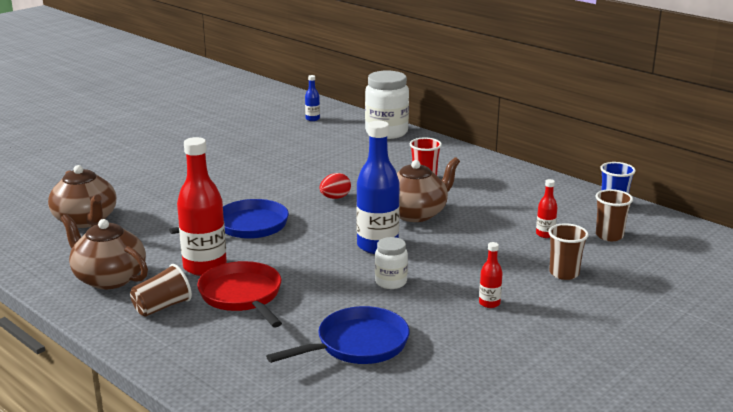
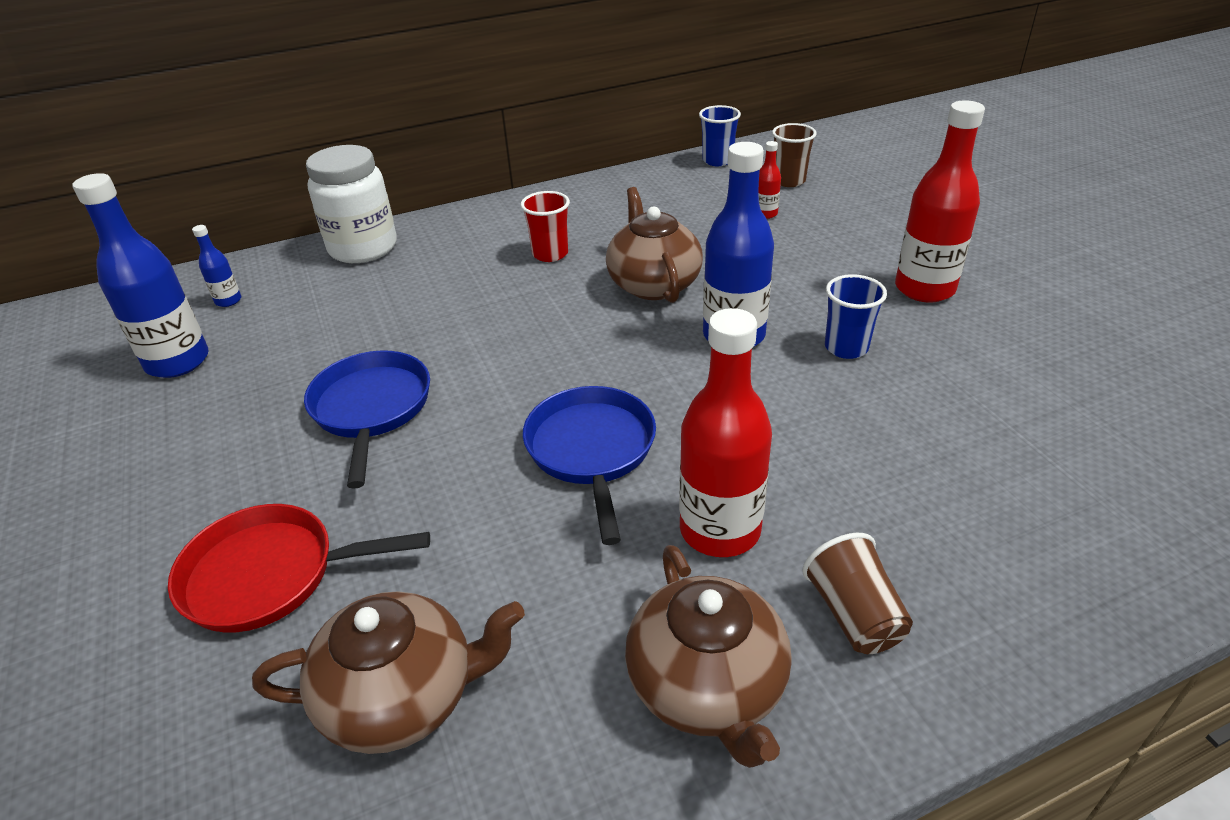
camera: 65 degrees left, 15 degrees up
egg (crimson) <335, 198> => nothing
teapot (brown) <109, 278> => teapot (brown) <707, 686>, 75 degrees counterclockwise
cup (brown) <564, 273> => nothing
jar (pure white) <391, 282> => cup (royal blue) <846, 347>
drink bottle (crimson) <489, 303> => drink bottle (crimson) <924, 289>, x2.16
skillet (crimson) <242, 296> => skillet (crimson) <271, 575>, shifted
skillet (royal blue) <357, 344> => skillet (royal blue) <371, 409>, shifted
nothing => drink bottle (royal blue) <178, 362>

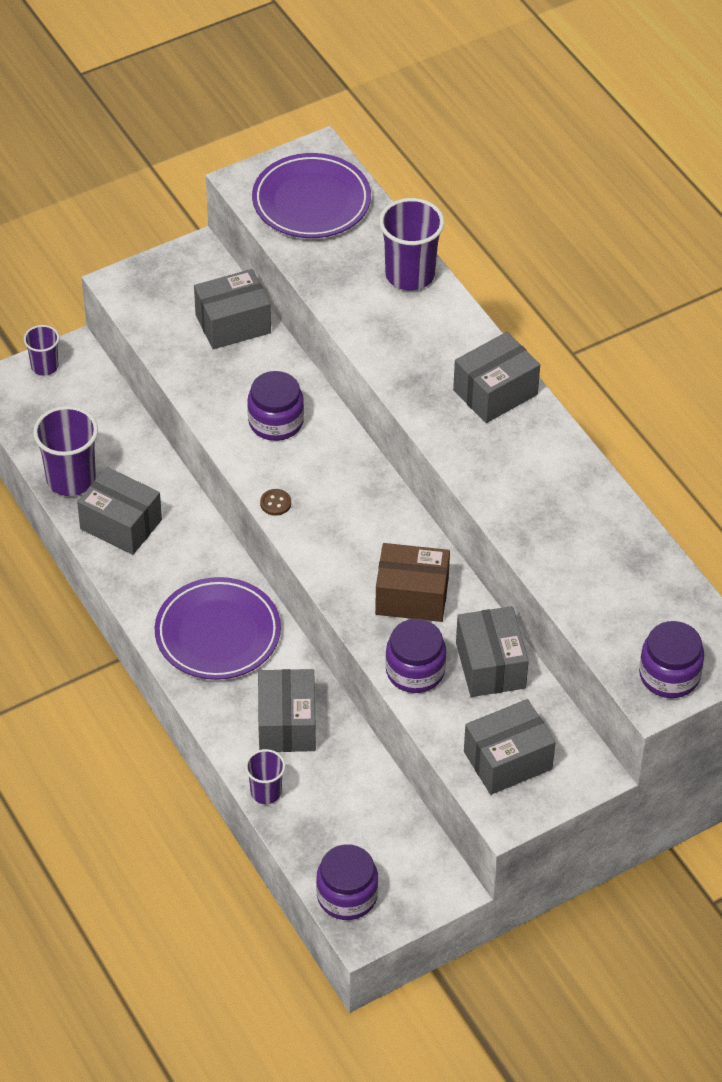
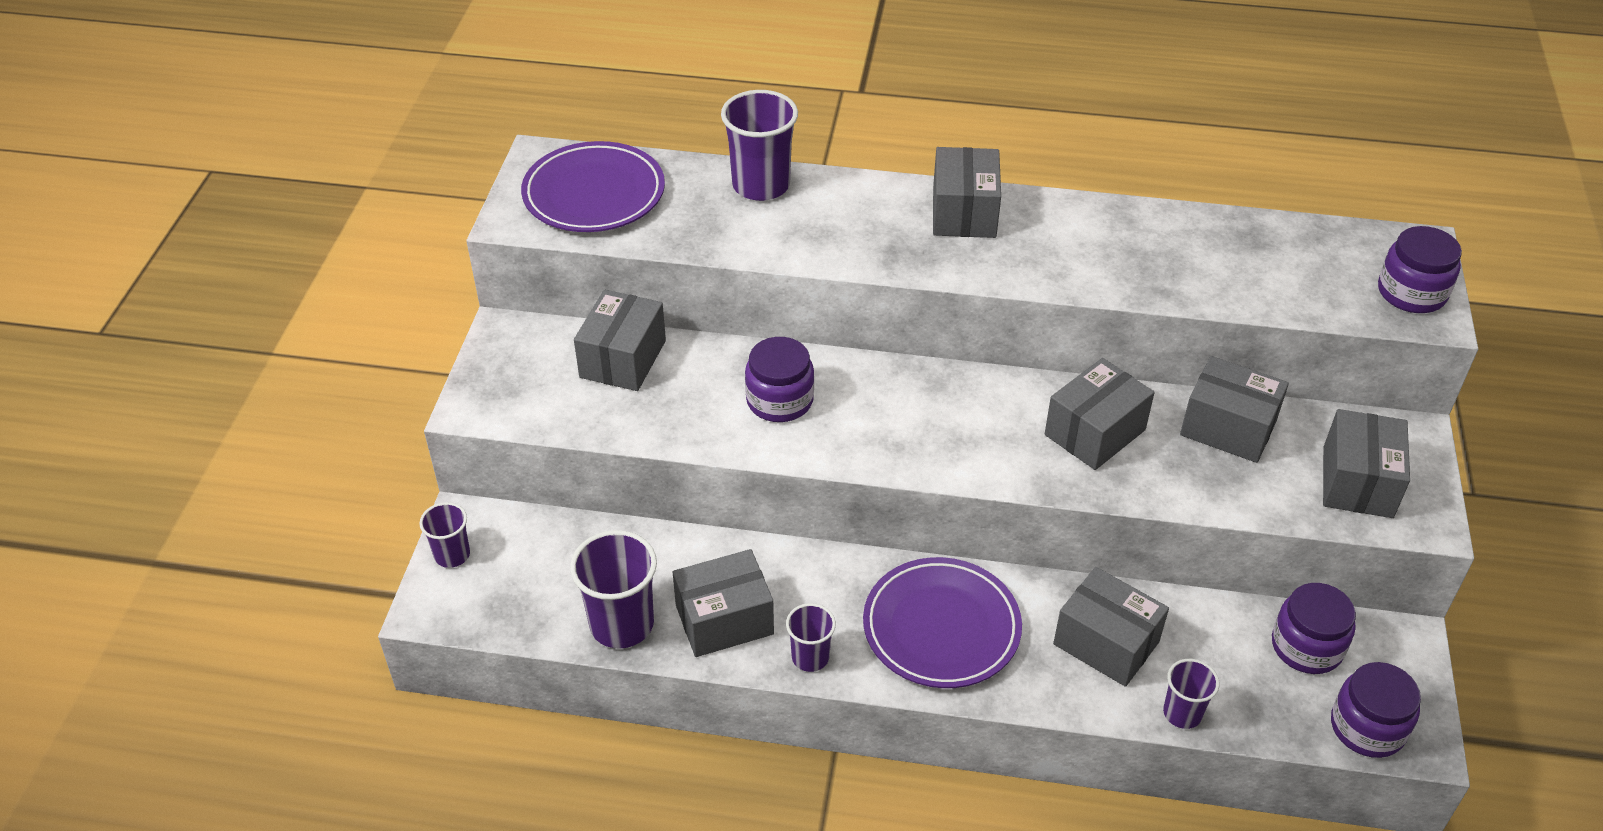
camera: 50 degrees left, 5 degrees down
sewing button (brown) <275, 503> => nothing
parcel (brown) <412, 596> => parcel (ash-grey) <1094, 432>
jar (purple) <415, 671> => jar (purple) <1306, 646>, shifted
nothing => cup (purple) <810, 657>

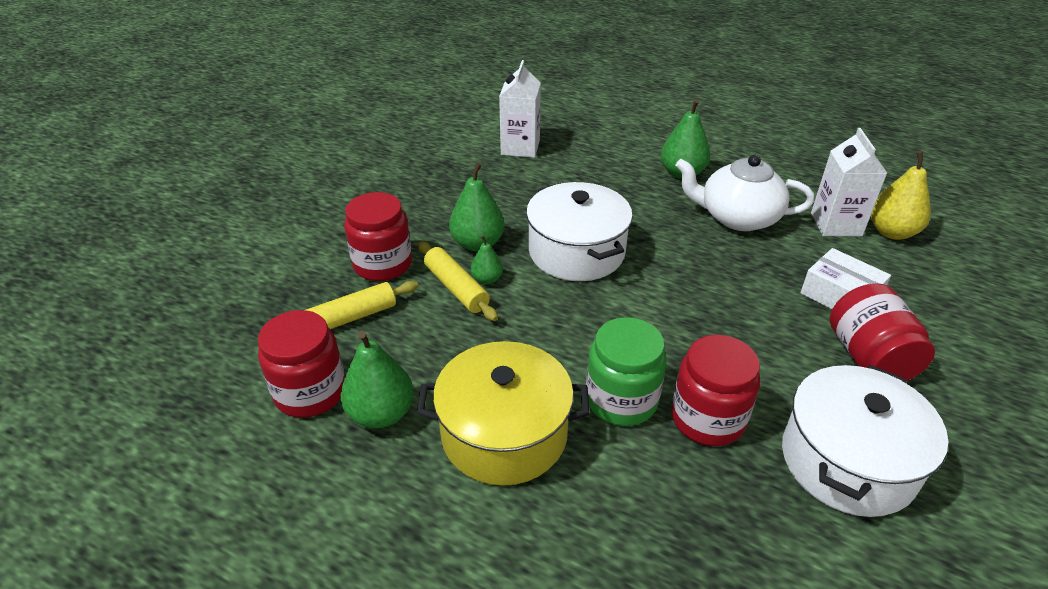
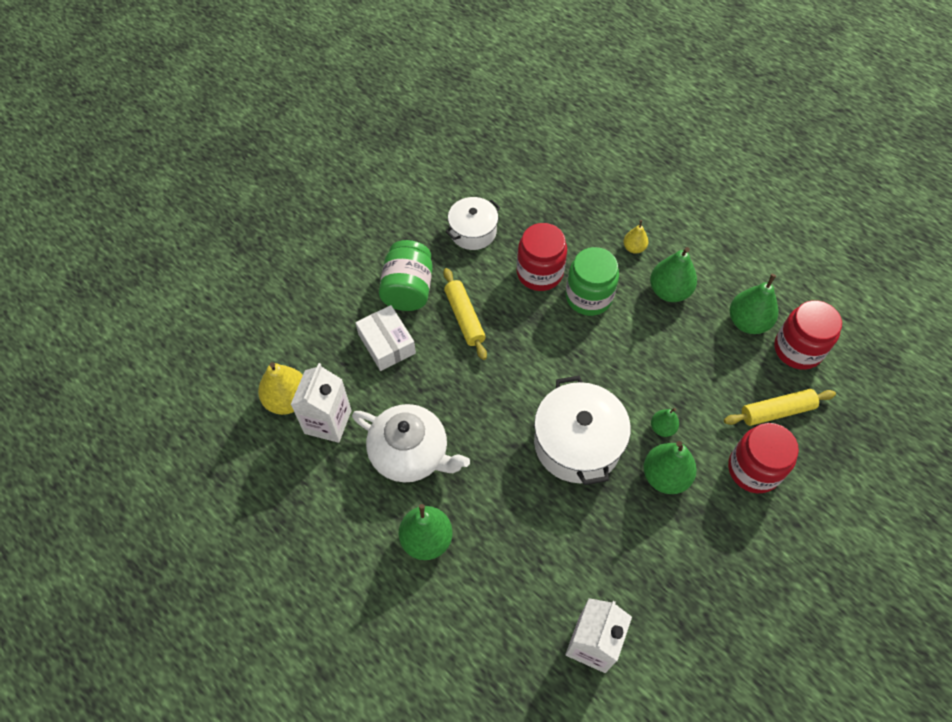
camera: 165 degrees left, 20 degrees up
dough roller (bright yellow) <456, 288> => dough roller (bright yellow) <464, 318>, shifted
jar (crimson) <869, 358> => jar (emerald) <408, 289>
stockpot (bright yellow) <504, 434> => toy pear (emerald) <669, 291>
stockpot (pure white) <847, 461> => stockpot (pure white) <473, 231>, x0.62
nothing => toy pear (bright yellow) <634, 248>

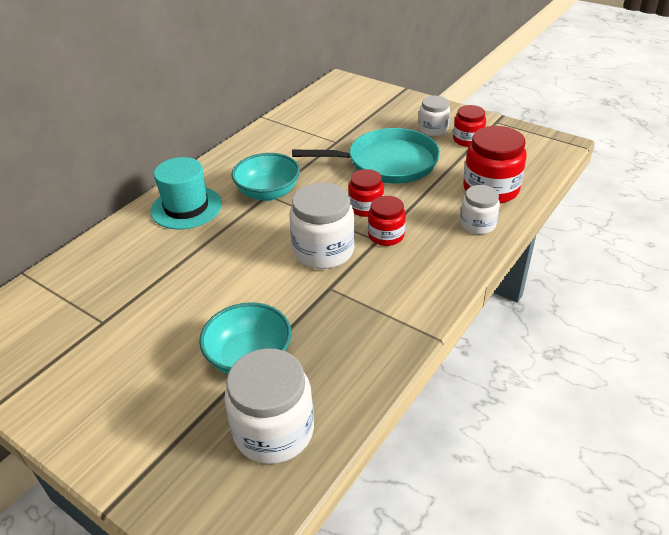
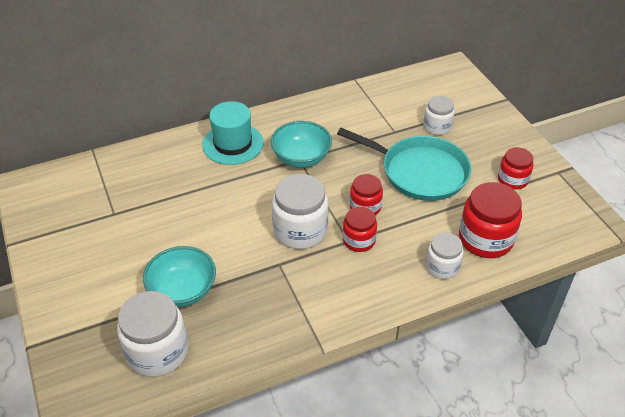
camera: 30 degrees right, 5 degrees up
jar (pure white) <433, 129> => jar (pure white) <437, 127>, shifted

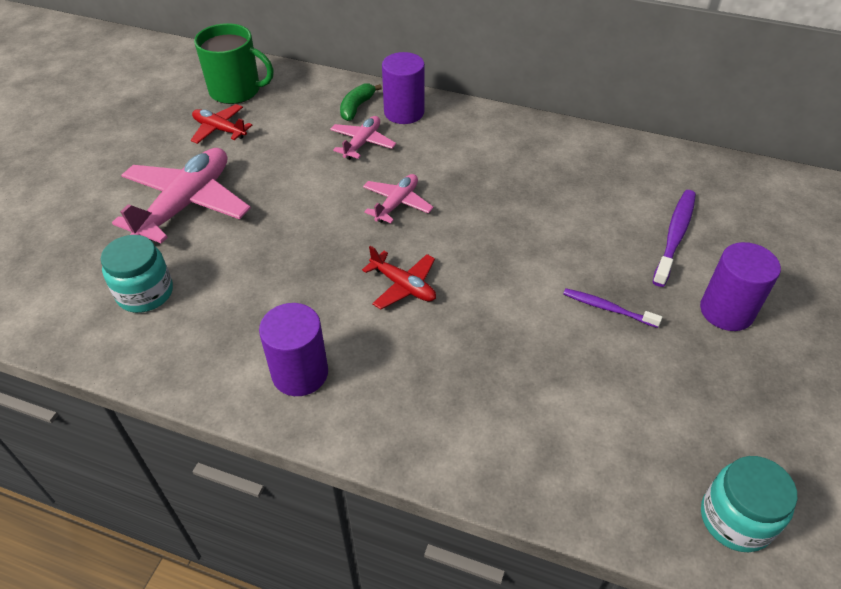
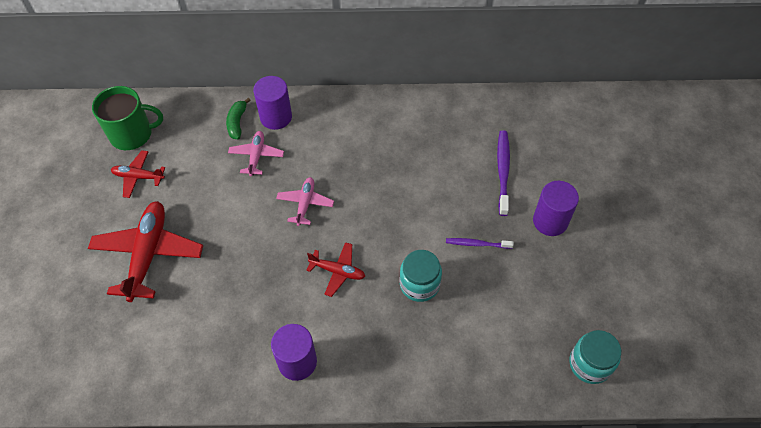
camera: 20 degrees left, 10 degrees up
plane (pink) <186, 204> => plane (crimson) <148, 254>
jar (aqua) <145, 293> => jar (aqua) <419, 284>, shifted

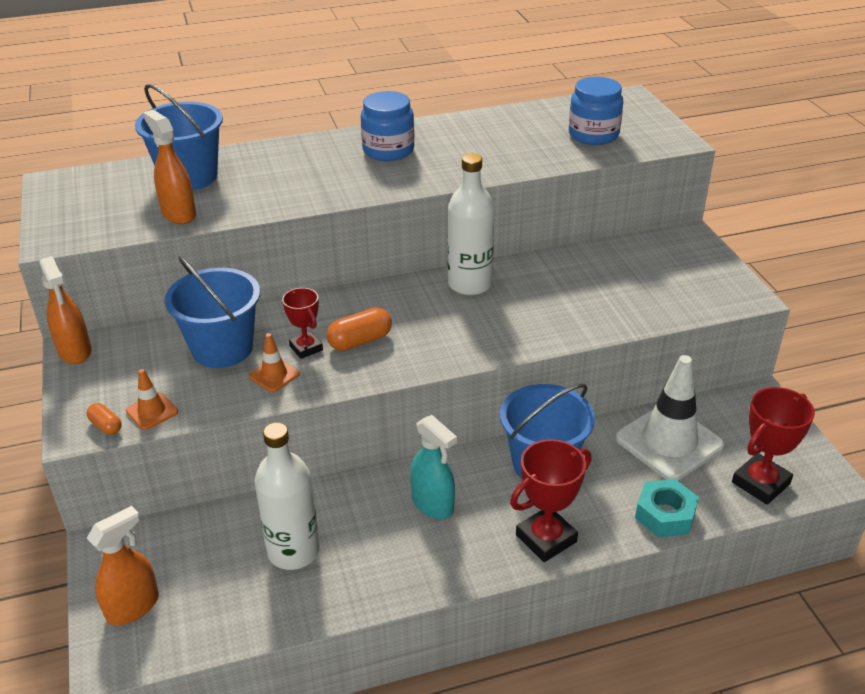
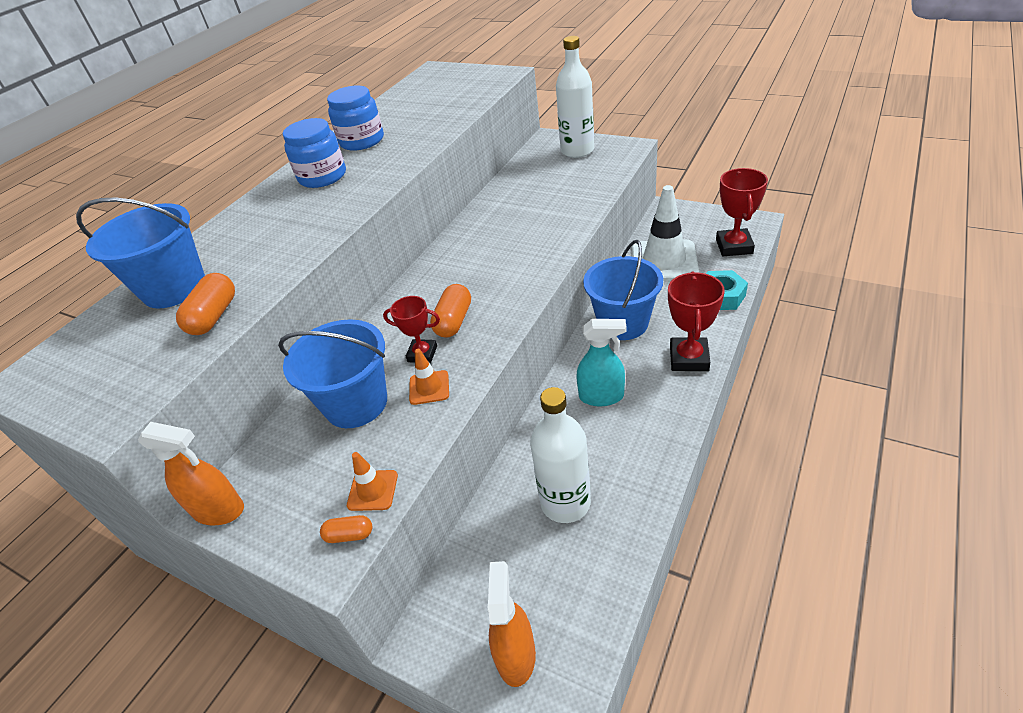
camera: 40 degrees left, 5 degrees up
jar (royal blue) <593, 134> => jar (royal blue) <362, 141>, shifted
sprayer (orange) <178, 214> => pill (orange) <214, 316>
drink bottle (pure white) <470, 284> => drink bottle (pure white) <577, 151>, shifted

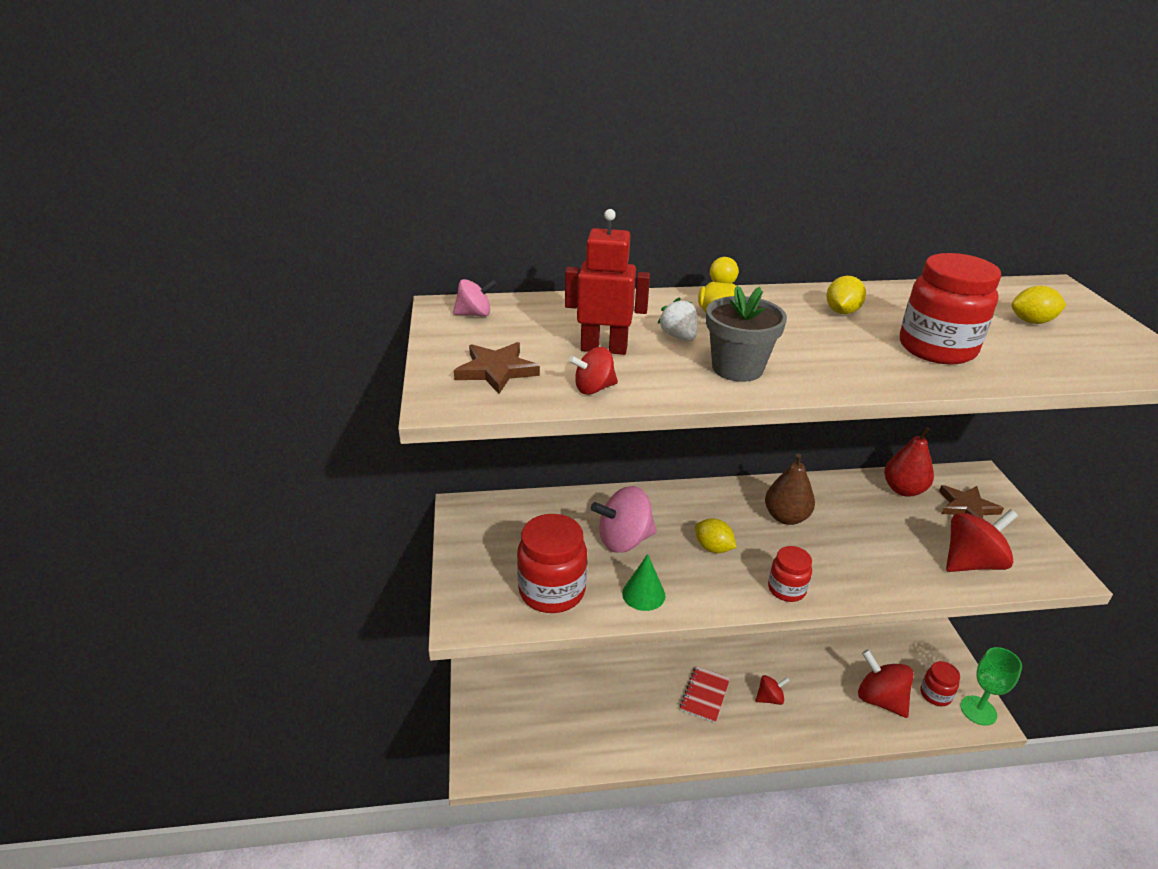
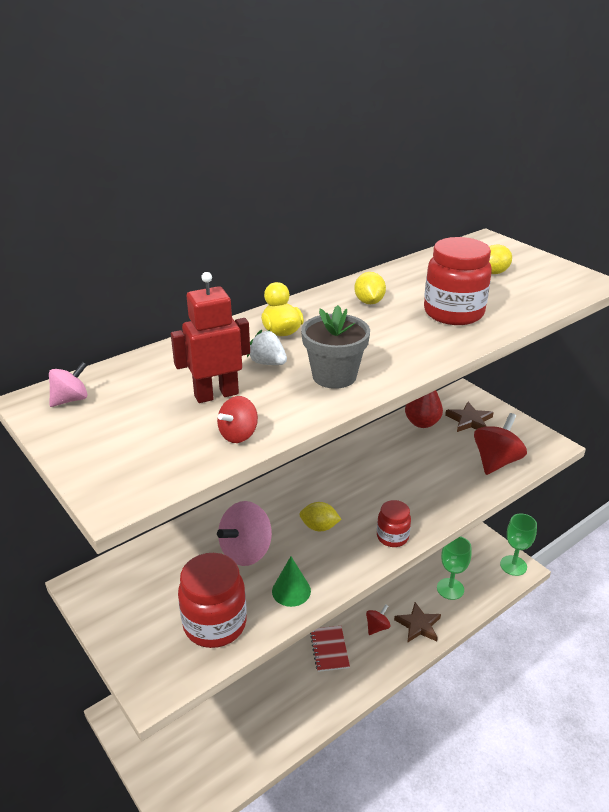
camera: 30 degrees left, 0 degrees up
star (brown) <496, 371> => star (brown) <418, 625>, shifted
toy pear (brown) <786, 517> => nothing
whirligig (crimson) <880, 699> => chalice (emerald) <450, 589>
jar (crimson) <935, 694> => nothing

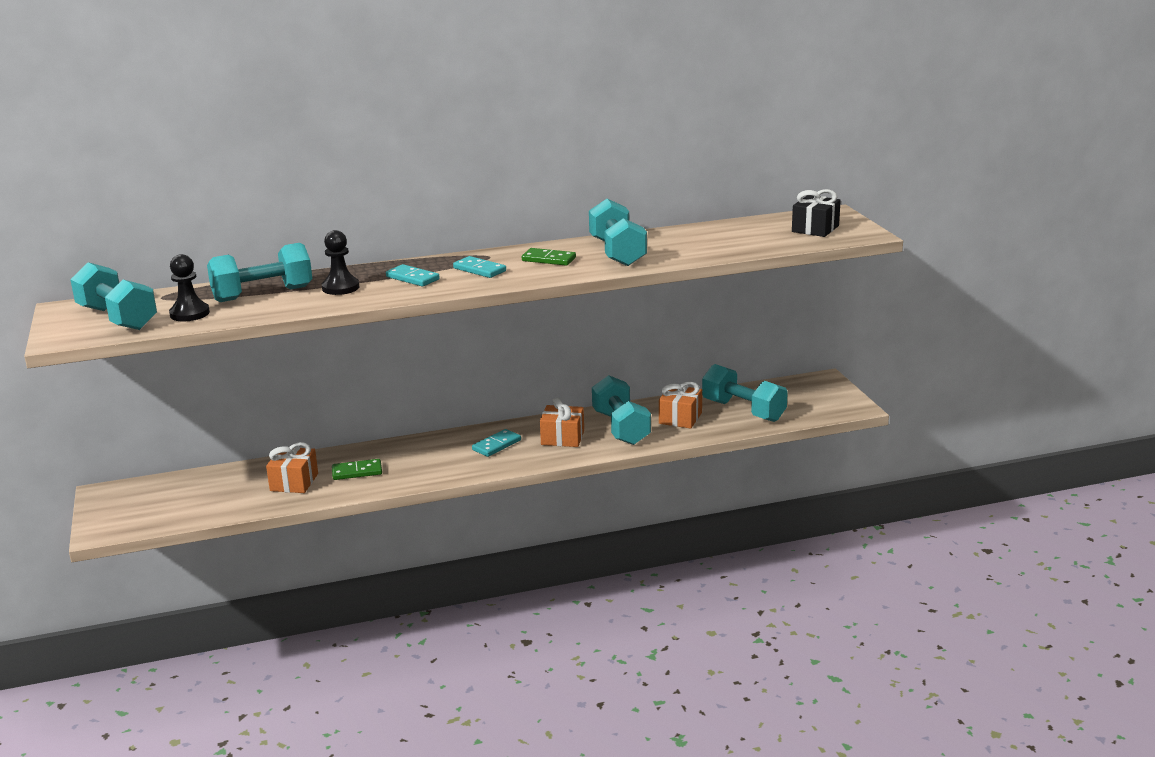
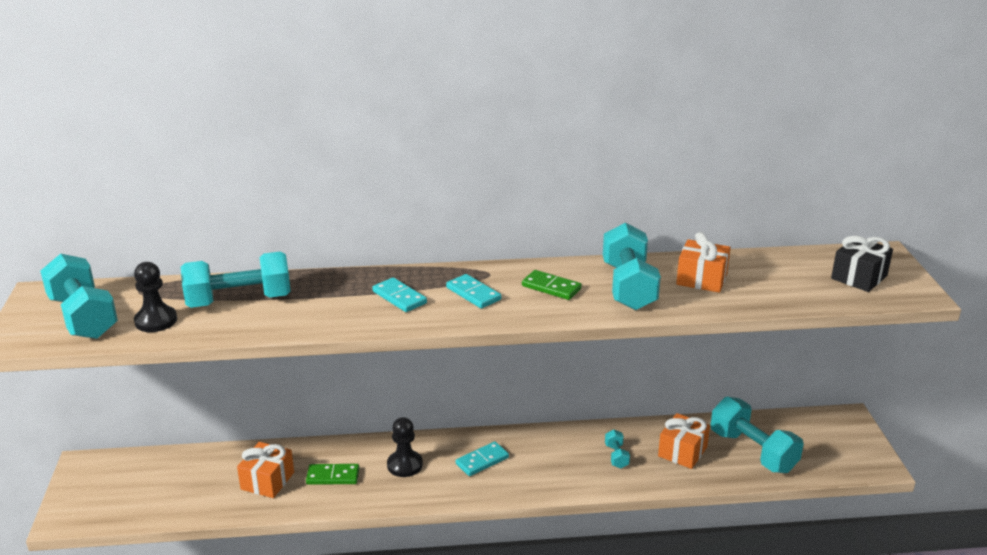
camera: 10 degrees right, 5 degrees up
game pawn (black) <340, 288> => game pawn (black) <405, 465>, shifted
free weight (aqua) <621, 428> => free weight (aqua) <616, 456>, x0.45
present (orange) <562, 438> => present (orange) <701, 279>, shifted

